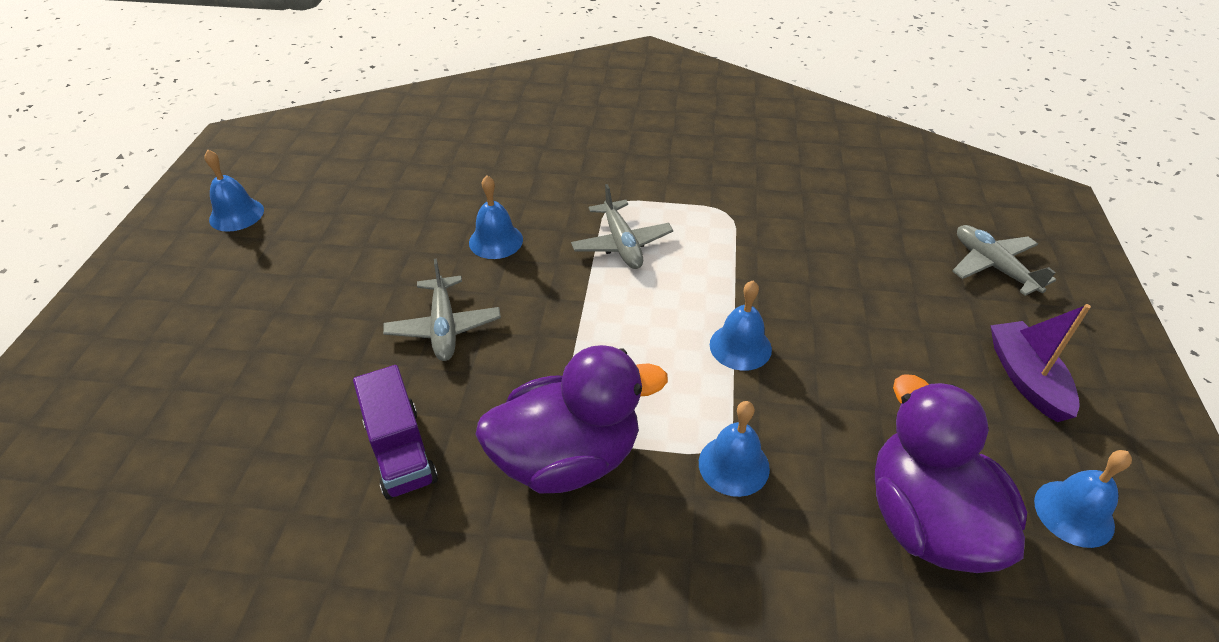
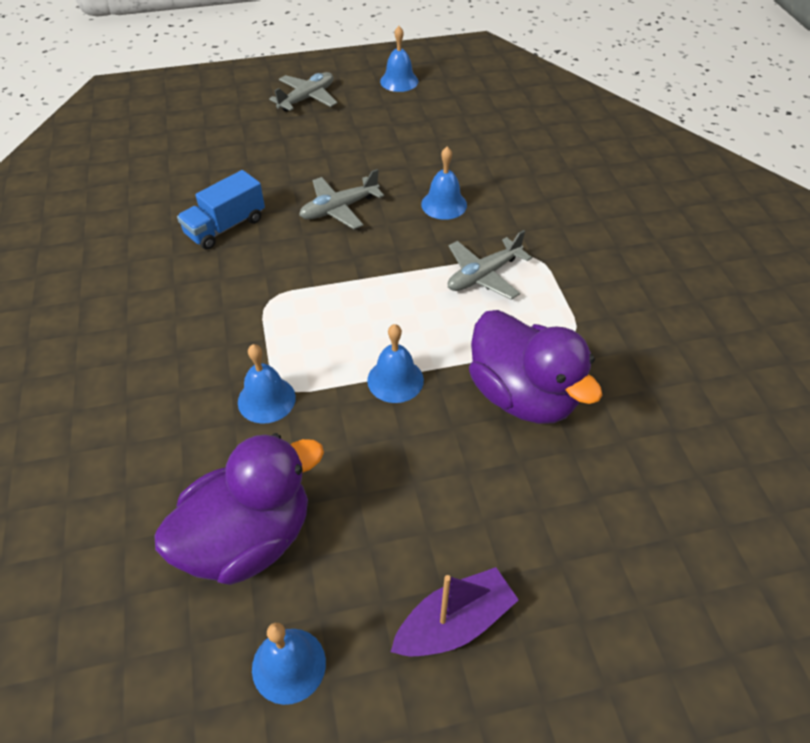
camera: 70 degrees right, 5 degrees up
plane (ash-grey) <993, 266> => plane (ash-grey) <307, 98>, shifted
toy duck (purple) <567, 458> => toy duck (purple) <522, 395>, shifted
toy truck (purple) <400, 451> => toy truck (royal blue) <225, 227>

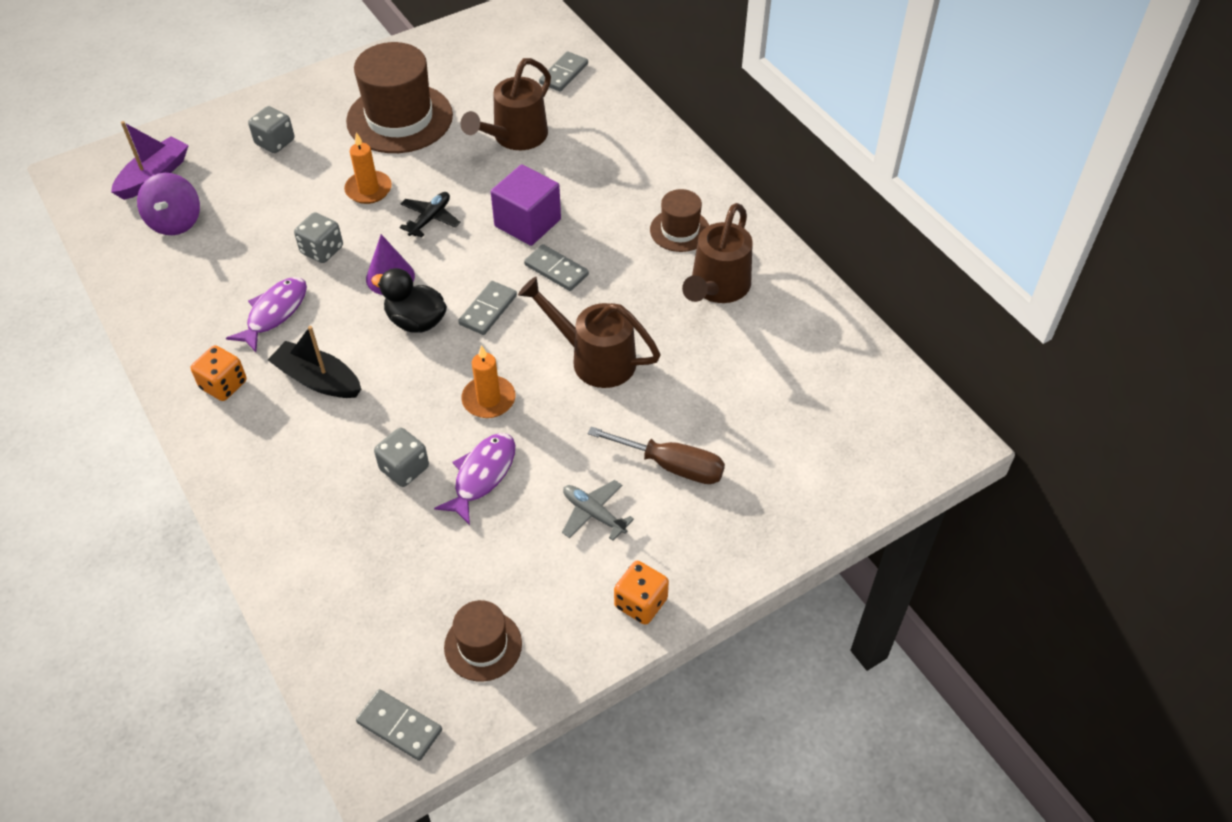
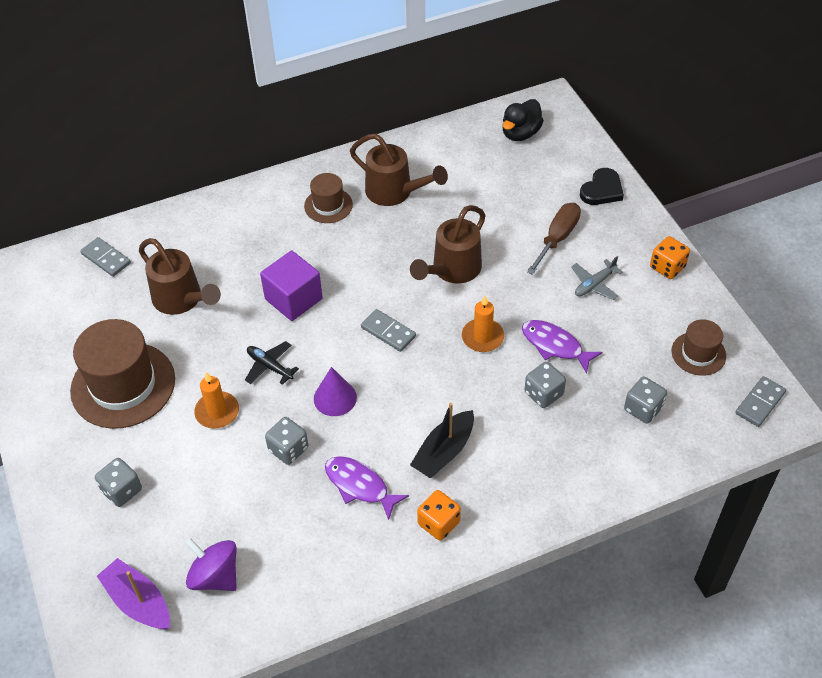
camera: 80 degrees left, 0 degrees up
whirligig (purple) <176, 222> => whirligig (purple) <215, 576>, 150 degrees counterclockwise
domino (ash-grey) <556, 270> => nothing
toy duck (black) <416, 321> => toy duck (black) <520, 133>, shifted
nothing => heart shape (black) <602, 190>
nothing => dice (ash-grey) <643, 409>

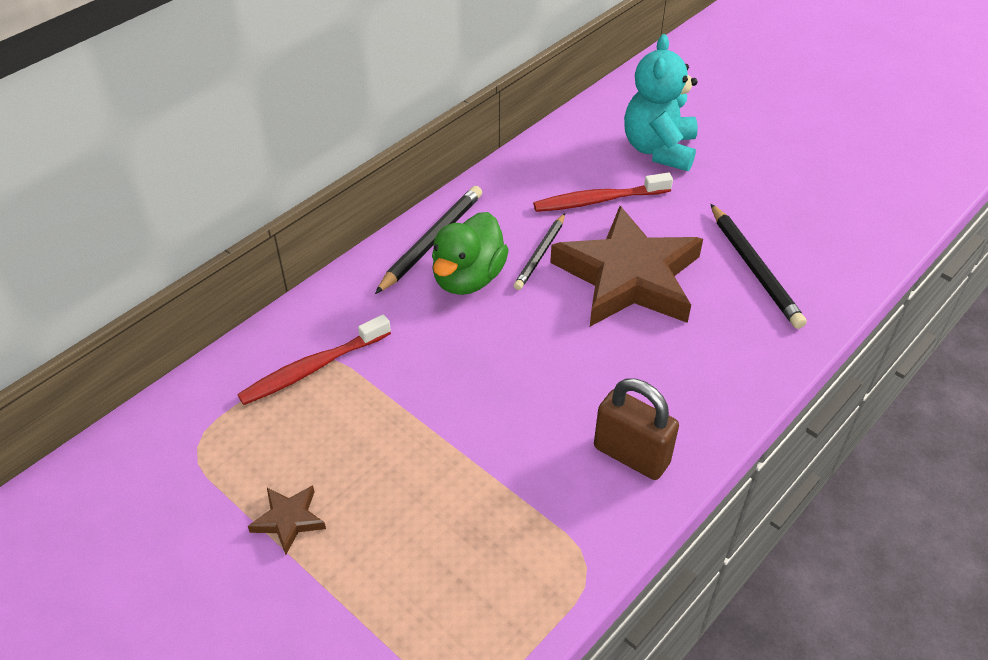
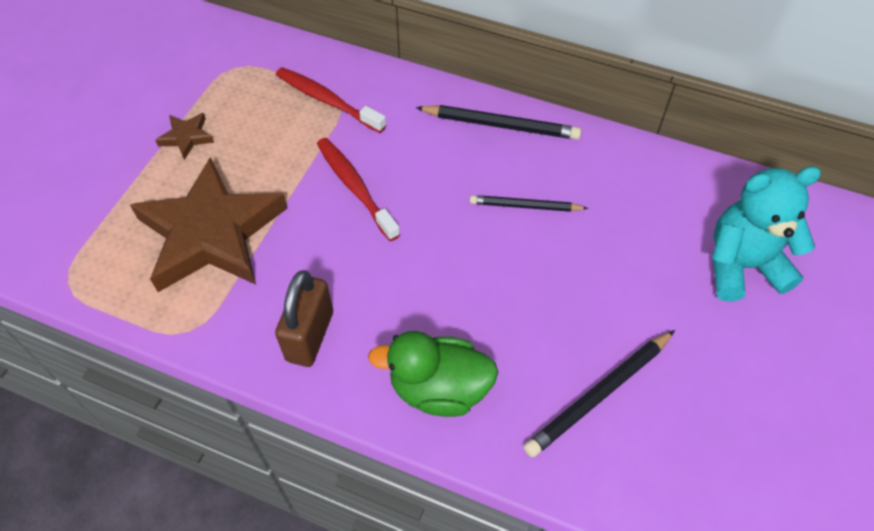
camera: 70 degrees right, 10 degrees up
dental brush (crimson) <599, 200> => dental brush (crimson) <355, 188>, shifted
star (brown) <628, 277> => star (brown) <211, 233>, shifted
toy duck (emerald) <468, 278> => toy duck (emerald) <439, 389>, shifted

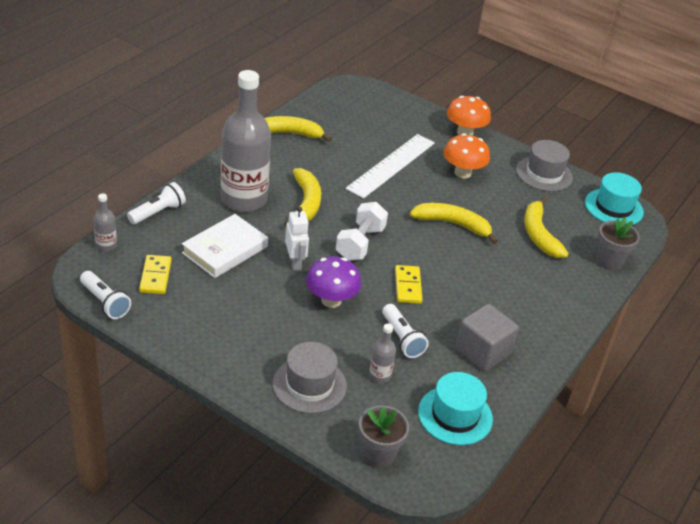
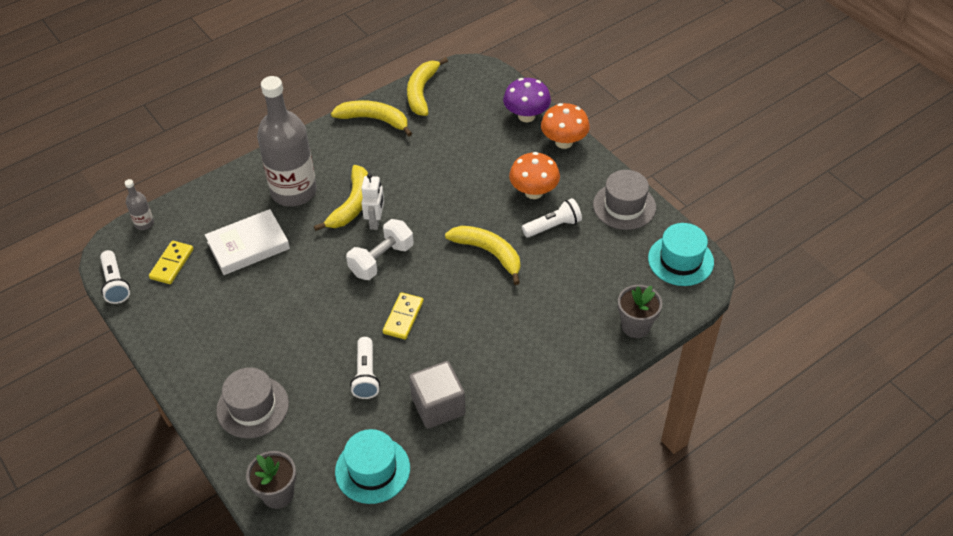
camera: 25 degrees right, 10 degrees up
straightedge (pure white) <391, 165> => nothing
flashlight (pure white) <158, 212> => flashlight (pure white) <553, 226>, shifted
toy banana (bright yellow) <539, 234> => toy banana (bright yellow) <422, 92>, shifted
toy robot (pure white) <295, 262> => toy robot (pure white) <375, 221>, shifted
toadstool (purple) <331, 300> => toadstool (purple) <526, 116>, shifted
drink bottle (ash-grey) <379, 376> => nothing

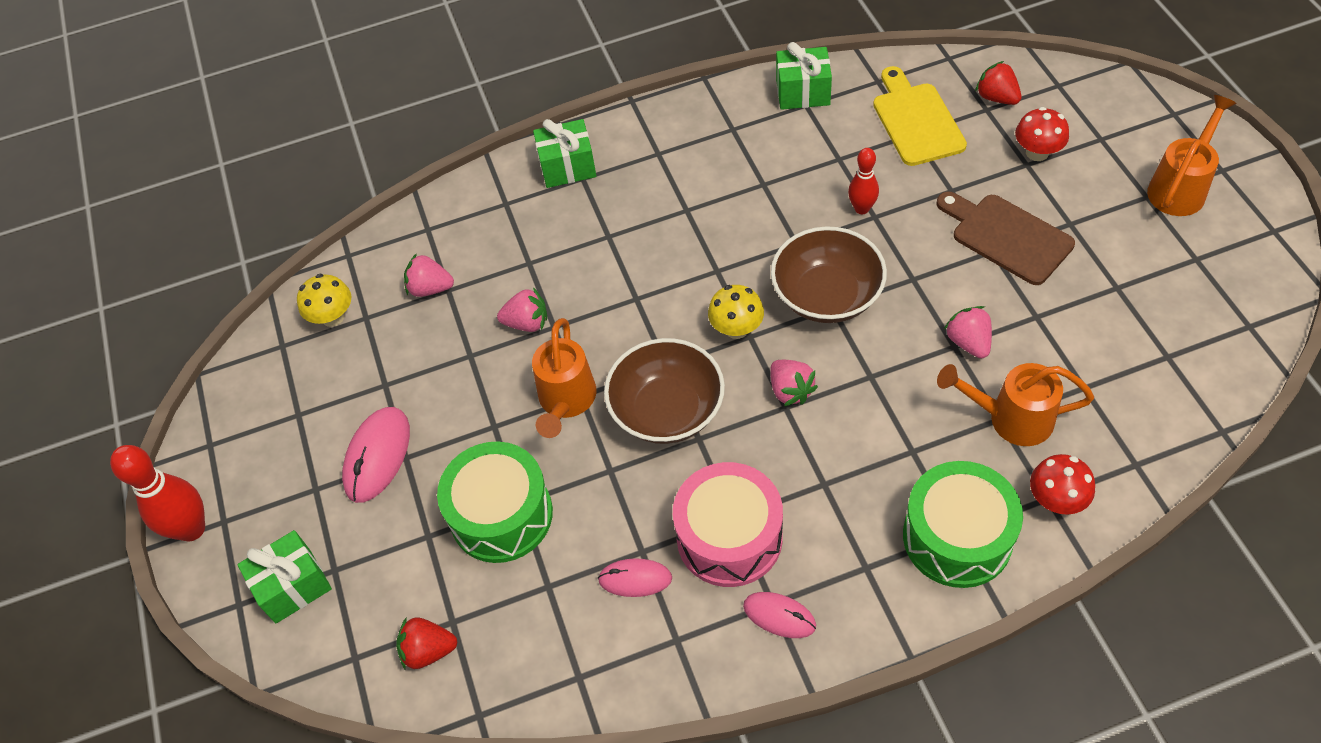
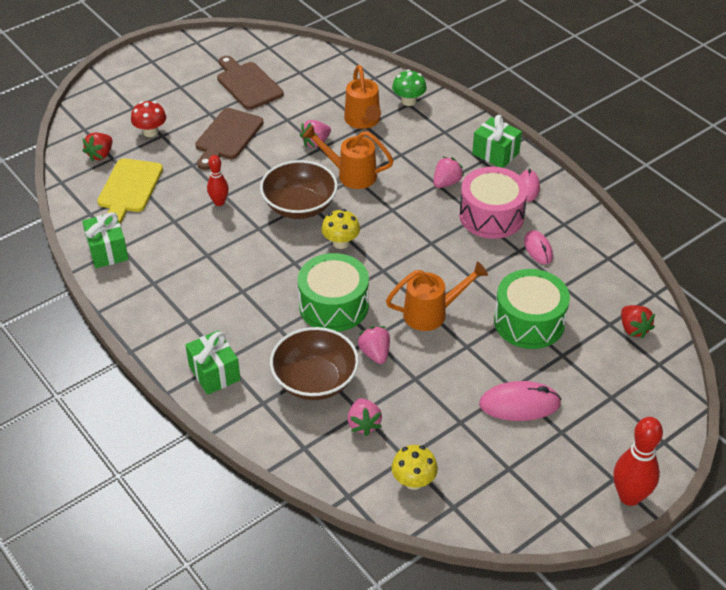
camera: 115 degrees left, 10 degrees down
bread board (bright yellow) <916, 120> => bread board (bright yellow) <129, 189>, 45 degrees counterclockwise
watering pot (orange) <1180, 188> => watering pot (orange) <351, 175>, shifted
deep dish (brown) <667, 410> => deep dish (brown) <315, 380>, shifted
berry (pink) <790, 390> => berry (pink) <446, 183>, shifted
toadstool (crimson) <1056, 500> => toadstool (emerald) <408, 101>
toy drum (emerald) <957, 537> => toy drum (emerald) <333, 305>, shifted
present (emerald) <293, 586> => present (emerald) <495, 153>, shifted
nothing => bread board (brown) <247, 84>

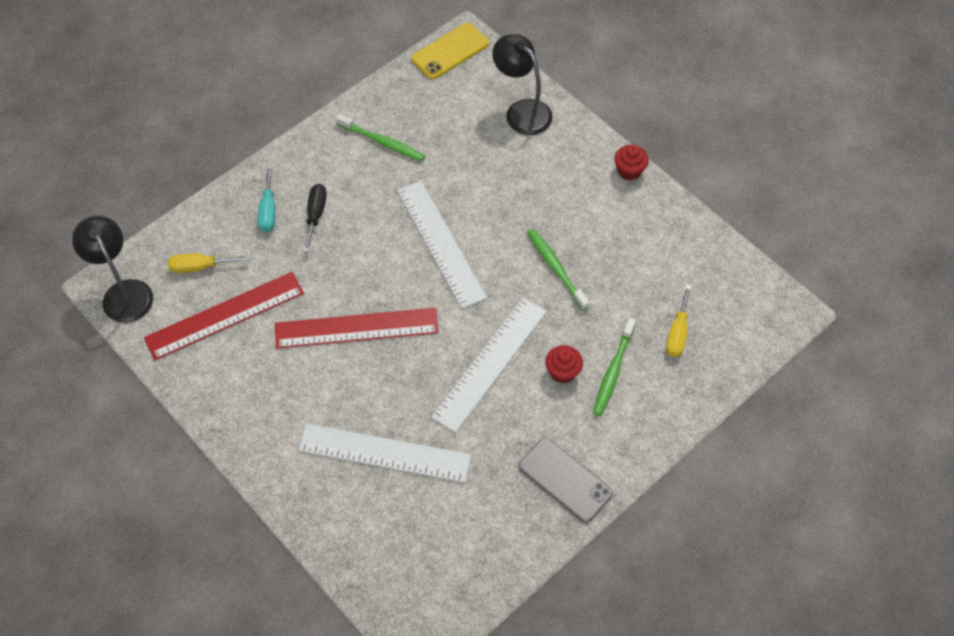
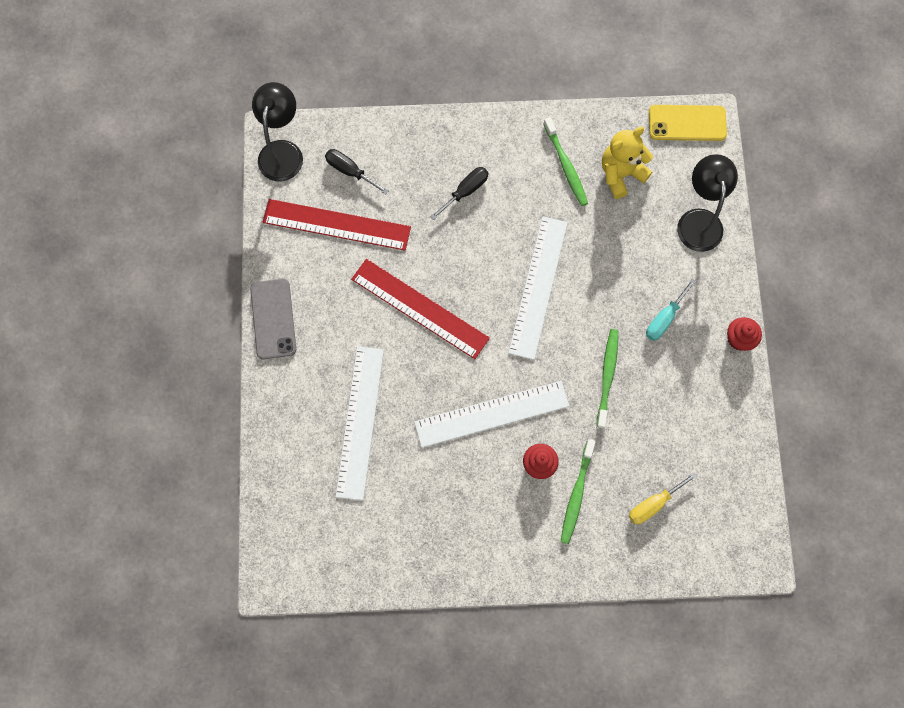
camera: 40 degrees right, 15 degrees up
hand screwdriver (aqua) <268, 210> => hand screwdriver (aqua) <664, 318>, shifted
hand screwdriver (bright yellow) <200, 267> => hand screwdriver (black) <350, 171>
dental brush (emerald) <613, 371> => dental brush (emerald) <576, 494>, 45 degrees counterclockwise
straightedge (pure white) <384, 453> => straightedge (pure white) <360, 422>, 45 degrees clockwise
phone (ash-grey) <565, 480> => phone (ash-grey) <273, 319>, shifted
nothing => teddy (bright yellow) <621, 174>

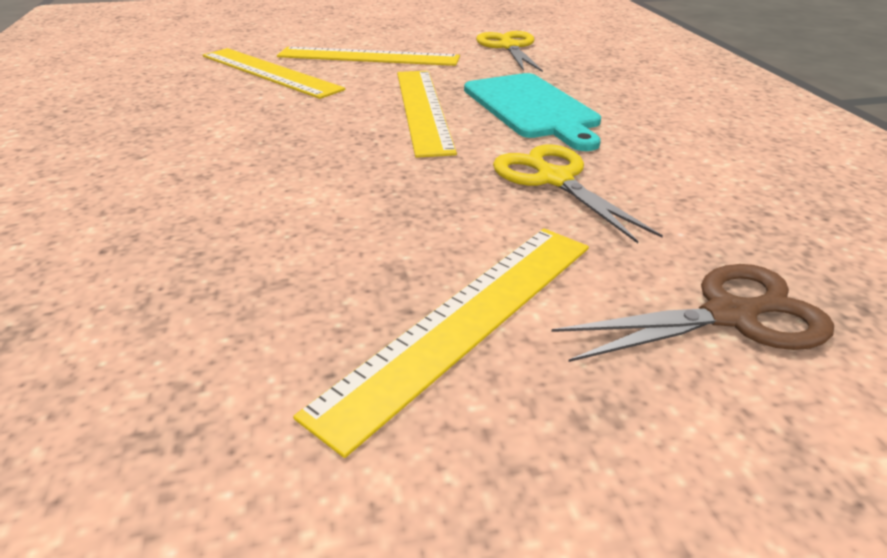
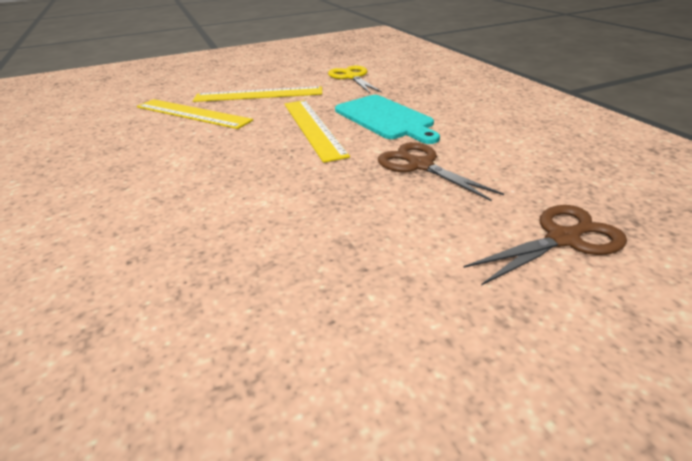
camera: 10 degrees left, 0 degrees up
shears (bright yellow) <554, 179> => shears (brown) <420, 165>
straightedge (bright yellow) <466, 320> => nothing

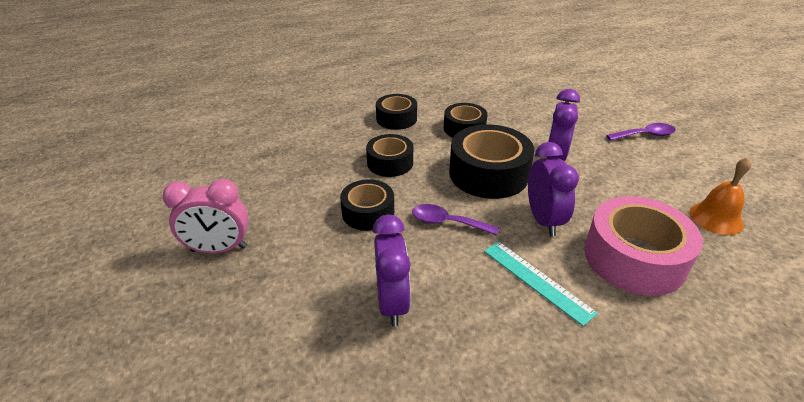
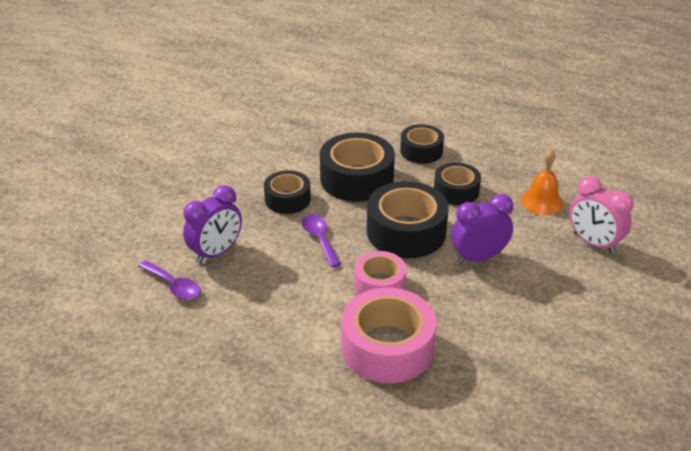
camera: 50 degrees right, 0 degrees up
tablespoon (purple) <645, 135> => tablespoon (purple) <174, 286>, shifted
tape (black) <390, 163> => tape (black) <357, 179>, x1.65
clock (purple) <543, 220> => tape (pink) <379, 284>
hand bell (orange) <716, 218> => hand bell (orange) <541, 201>, shifted
clock (pink) <219, 249> => clock (pink) <593, 243>, shifted
straightedge (aqua) <537, 280> => nothing

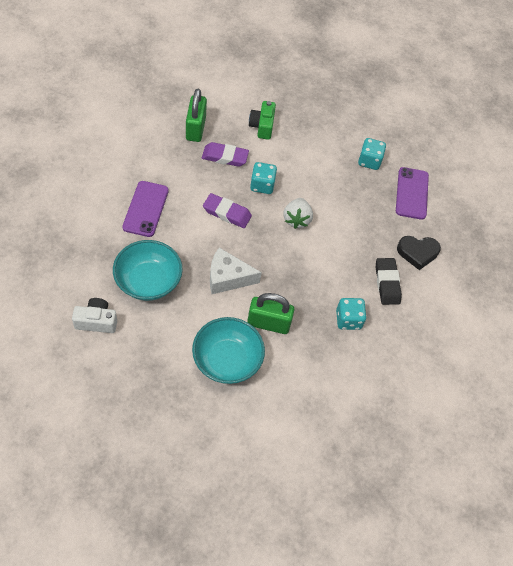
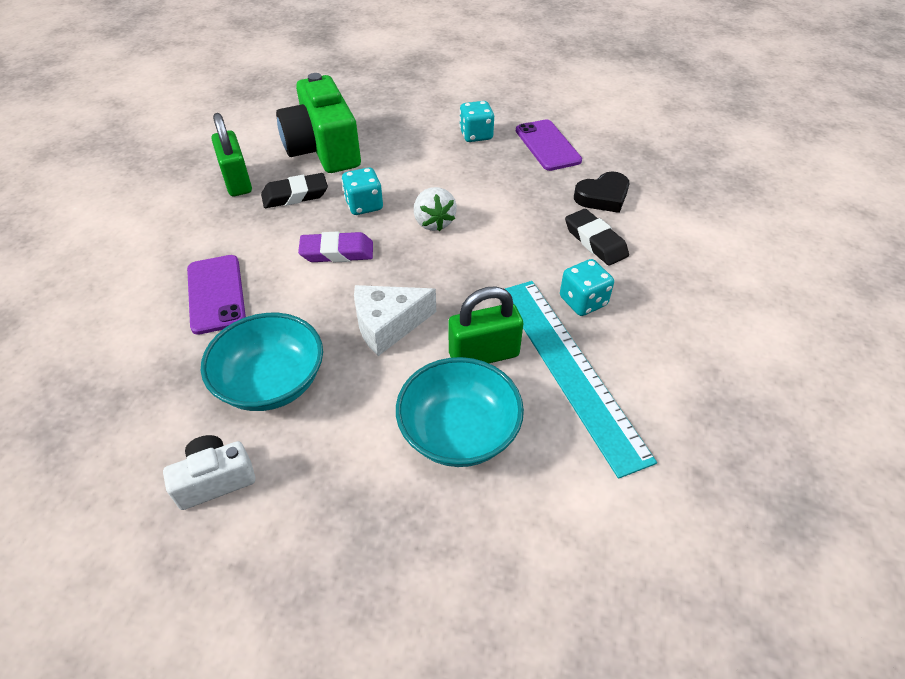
camera: 20 degrees left, 10 degrees down
camera (emerald) <262, 126> => camera (emerald) <323, 149>, x1.97
eraser (purple) <225, 157> => eraser (black) <295, 195>
nothing => straightedge (aqua) <569, 368>

